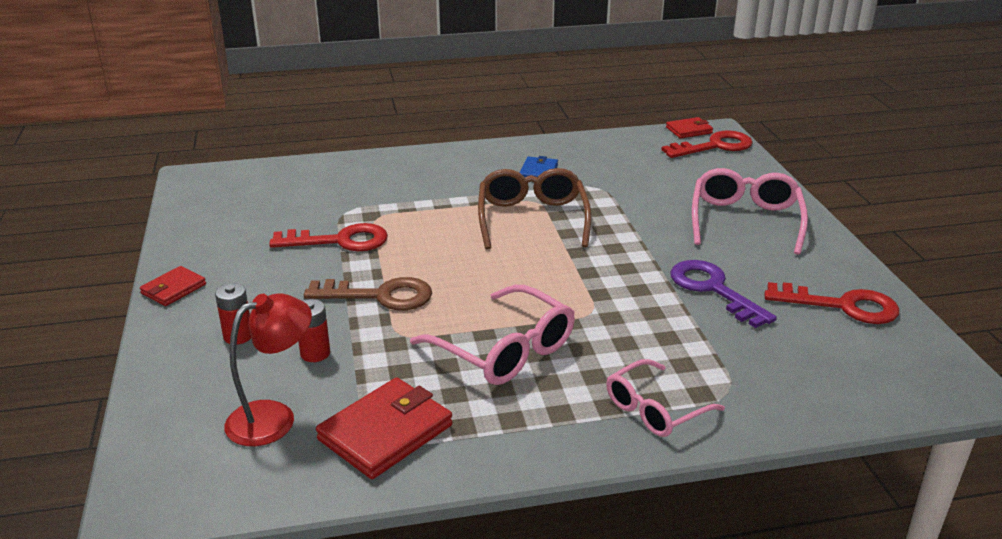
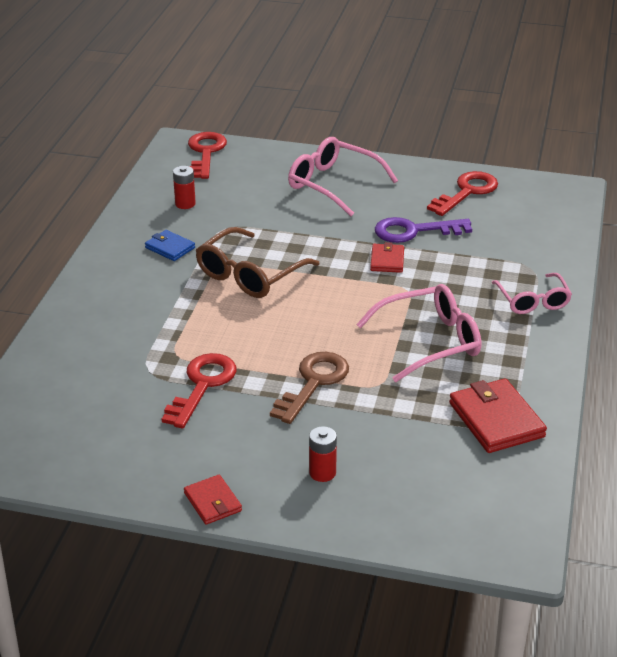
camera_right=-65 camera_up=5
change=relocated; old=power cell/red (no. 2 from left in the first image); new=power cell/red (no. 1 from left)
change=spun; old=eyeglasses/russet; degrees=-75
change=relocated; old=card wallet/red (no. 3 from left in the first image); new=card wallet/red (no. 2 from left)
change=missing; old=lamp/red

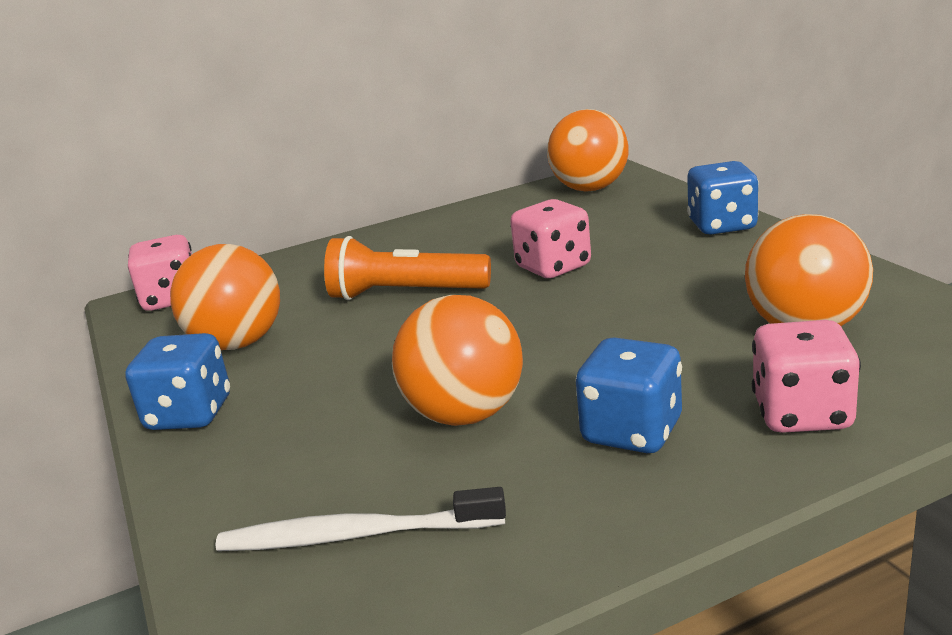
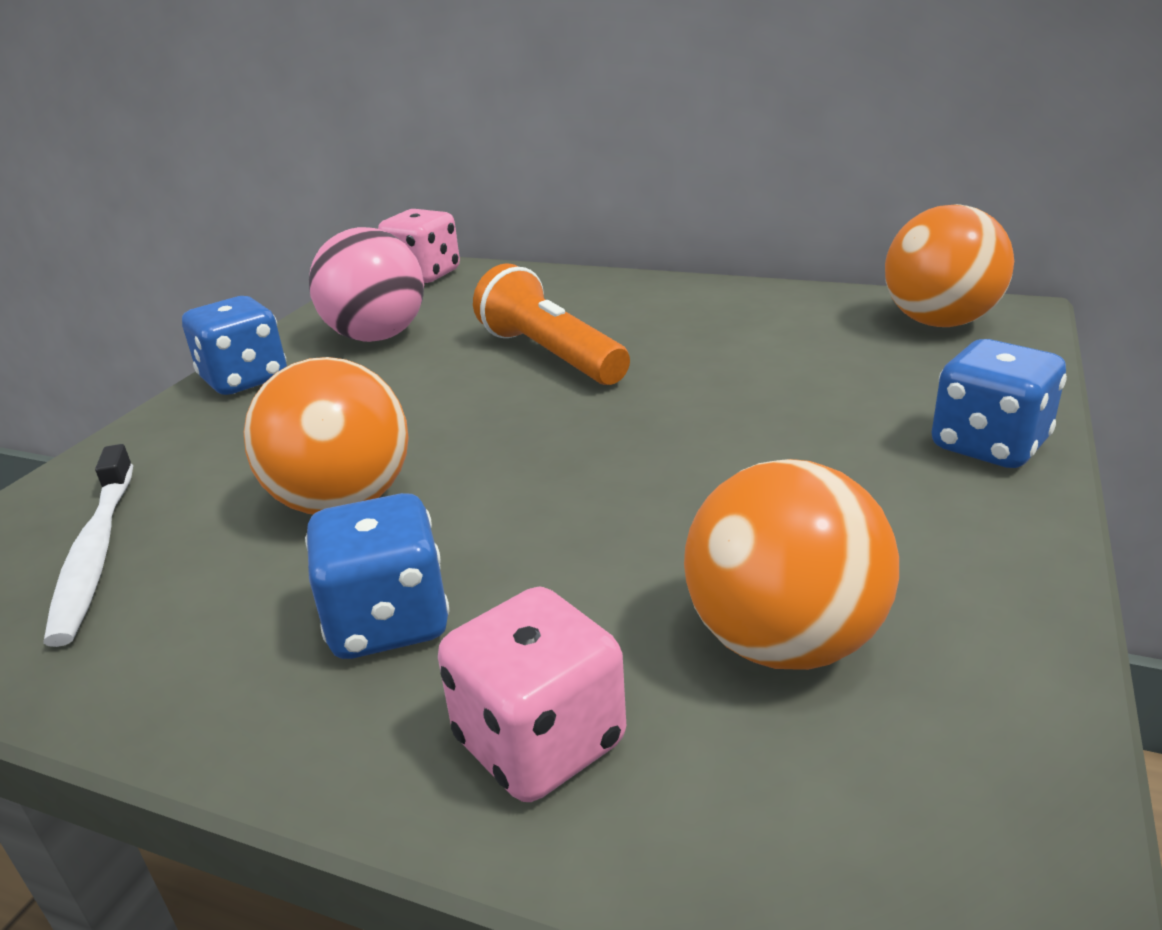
camera_right=45 camera_up=5
change=spun; old=toothbrush/snow-white; degrees=-150
change=colour; old=ball/orange (no. 1 from left); new=ball/rosy
change=missing; old=game die/rosy (no. 2 from left)

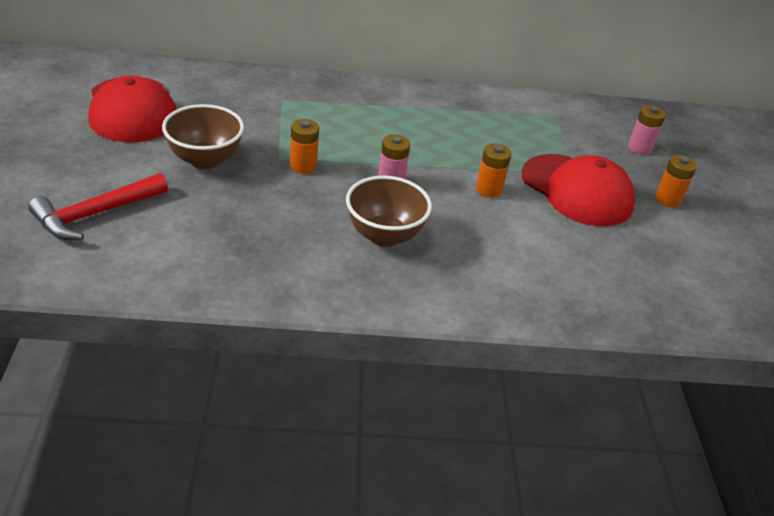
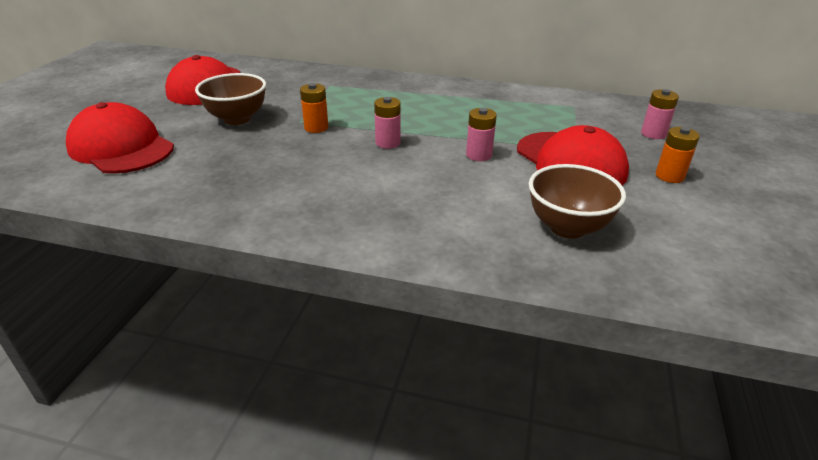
camera_right=20 camera_up=-5
change=exchanged; old=hammer/red; new=baseball cap/red (no. 1 from left)
change=colour; old=power cell/orange (no. 2 from left); new=power cell/rosy (no. 2 from left)
change=relocated; old=bowl/russet (no. 2 from left)

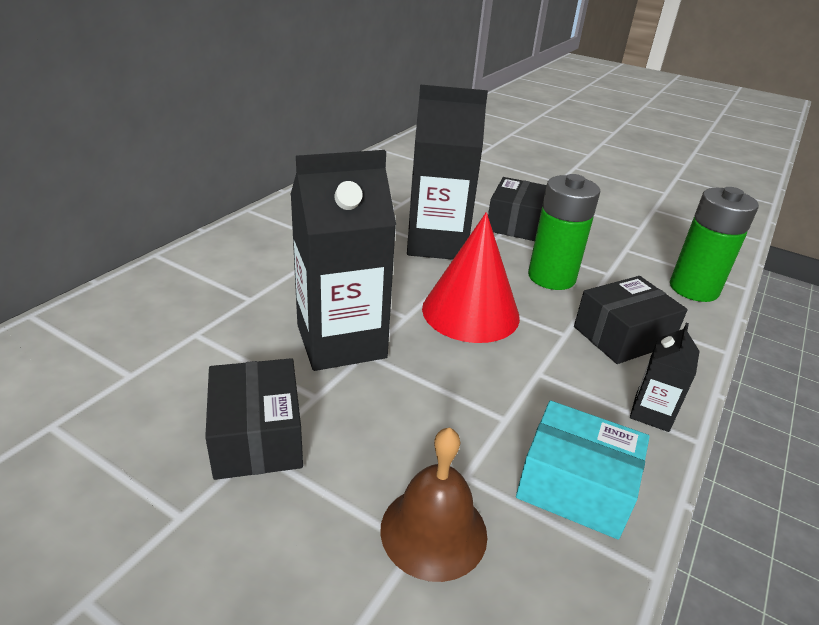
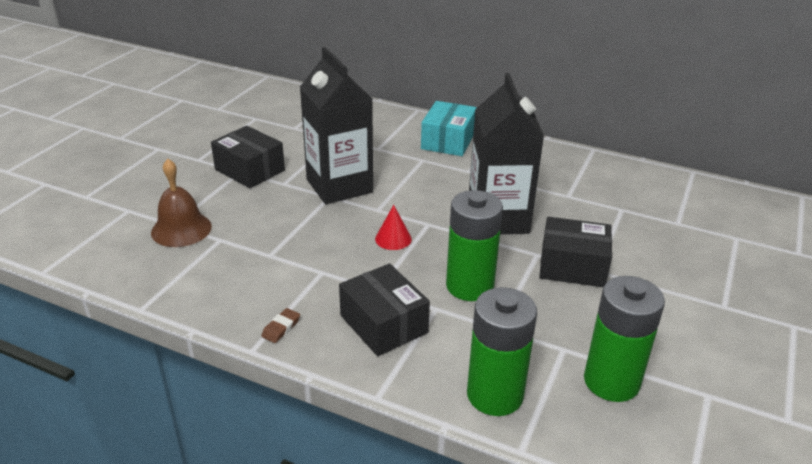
camera_right=85 camera_up=0
change=spun; old=box/jet-black (no. 1 from left); degrees=60
change=exchanged; old=carton/jet-black (no. 3 from left); new=gum eraser/russet
change=size; old=solid cone/red; factor=0.45
change=relocated; old=box/aqua
change=appeared; new=power cell/green (no. 3 from left)

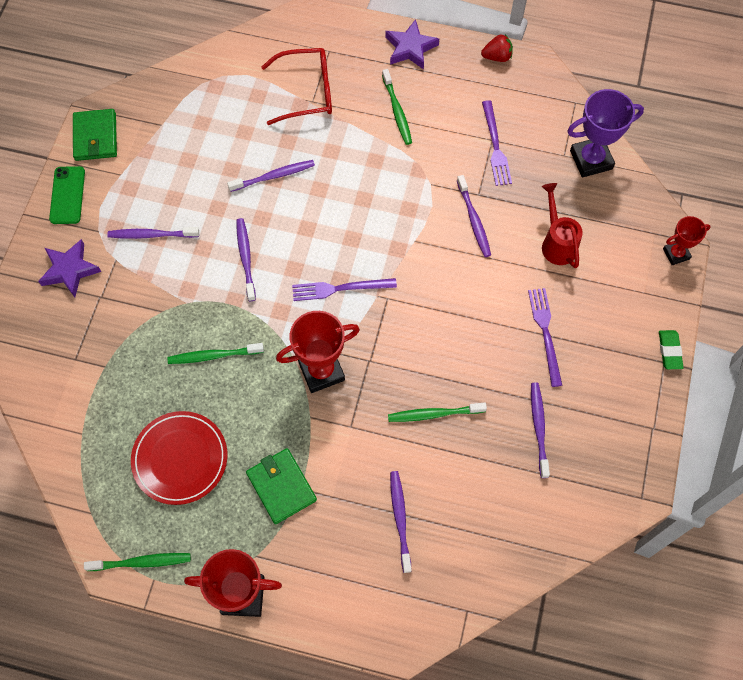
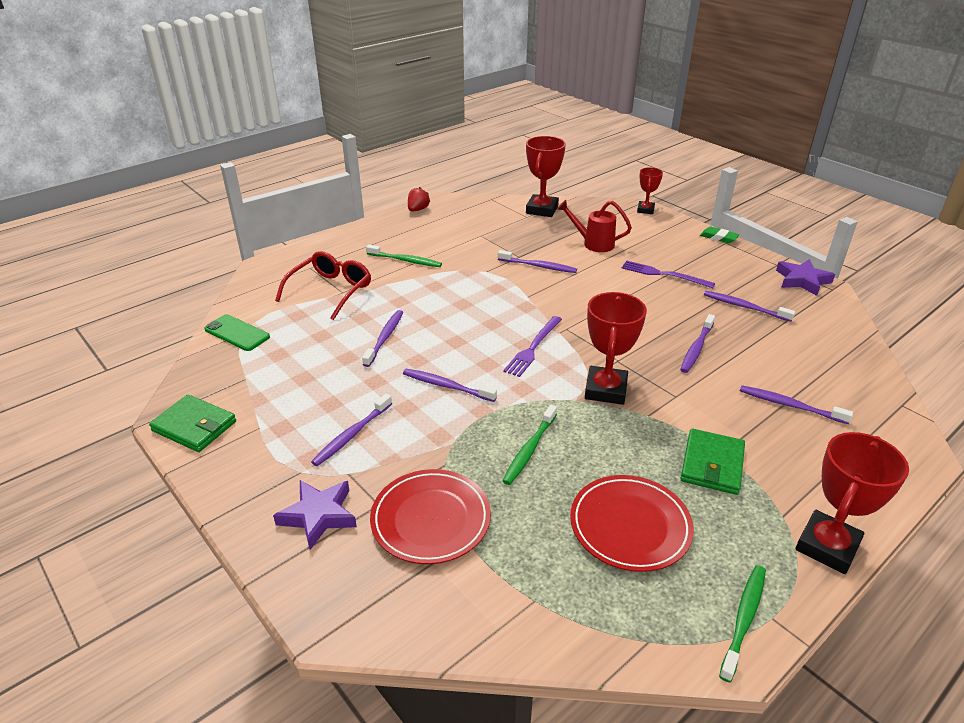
camera_right=-55 camera_up=-30
change=relocated; old=mobile phone/green
change=appeared; new=flat dish/red (no. 1 from left)
change=colour; old=trophy/royal purple; new=trophy/red (no. 1 from left)
change=colour; old=toothbrush/green (no. 4 from left); new=toothbrush/royal purple (no. 5 from left)
change=spun; old=card wallet/green (no. 2 from left); degrees=-75
change=relocated; old=star shape/royal purple (no. 2 from left)
change=missing; old=table fork/royal purple (no. 2 from left)

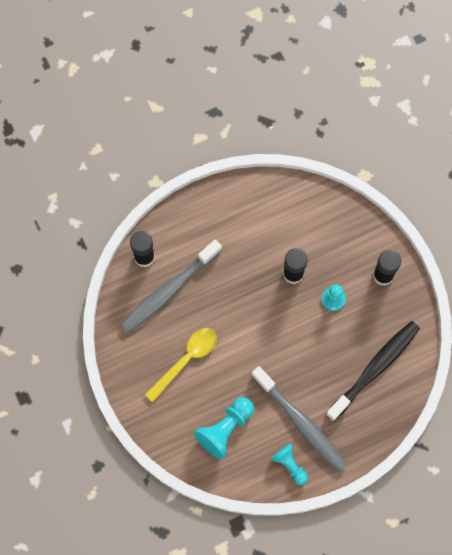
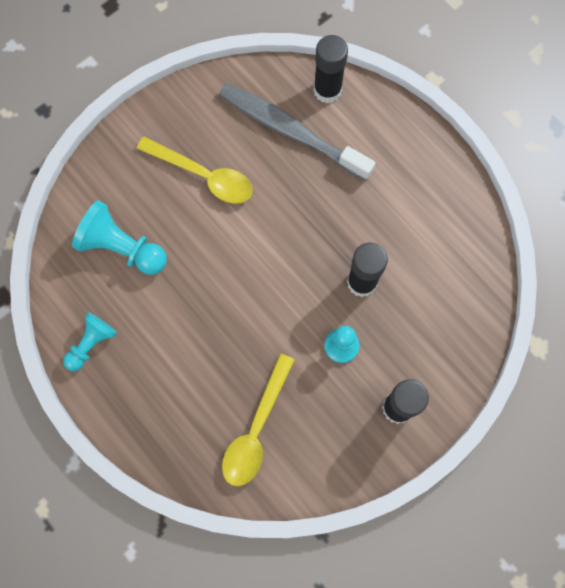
camera_right=75 camera_up=0
change=exchanged; old=toothbrush/jet-black; new=spoon/yellow (no. 2 from left)
change=missing; old=toothbrush/ash-grey (no. 2 from left)

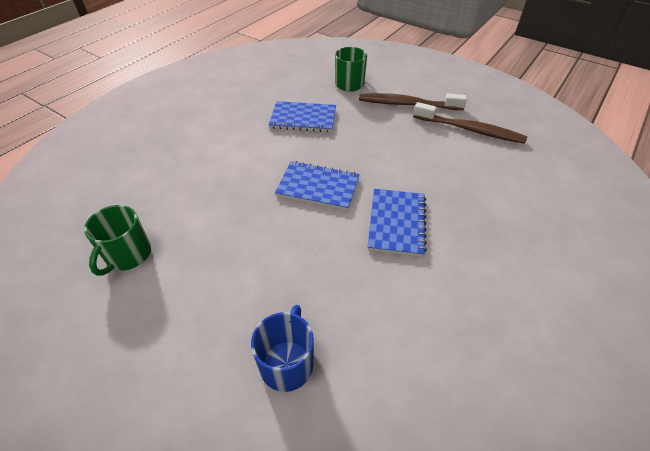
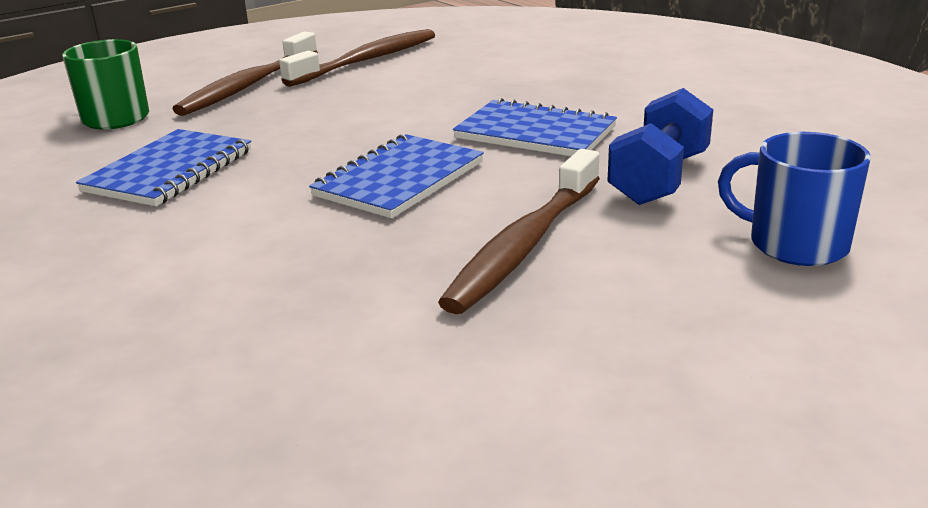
camera_right=-70 camera_up=-20
change=appeared; new=toothbrush/russet (no. 3 from left)
change=appeared; new=dumbbell/blue
change=missing; old=tea mug/green (no. 1 from left)

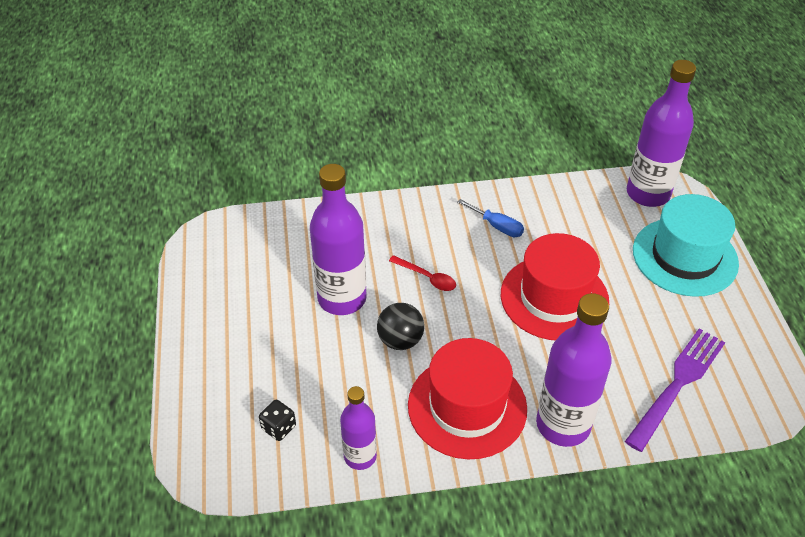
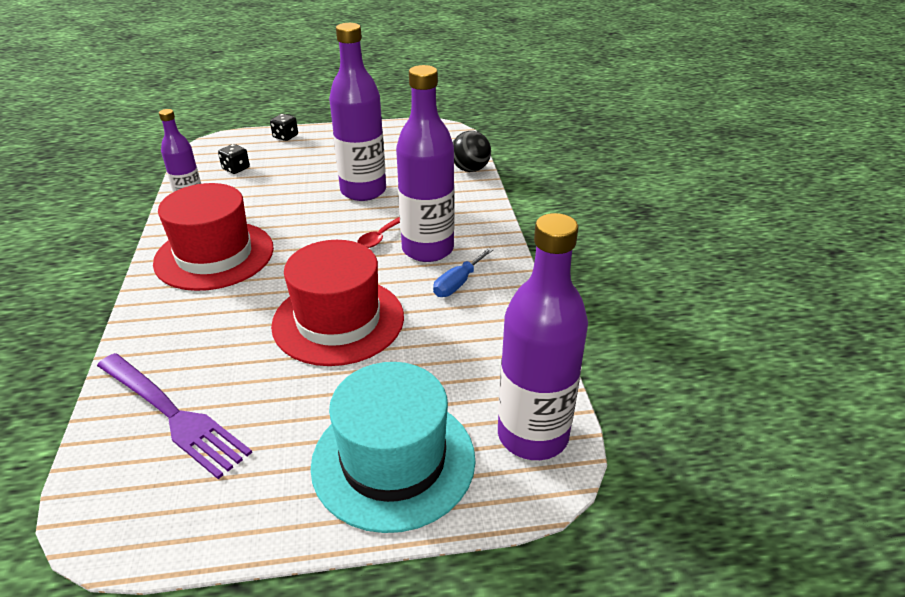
camera_right=90 camera_up=-10
change=appeared; new=game die/jet-black (no. 2 from left)
change=relocated; old=flask/royal purple (no. 3 from left)
change=relocated; old=ball/jet-black

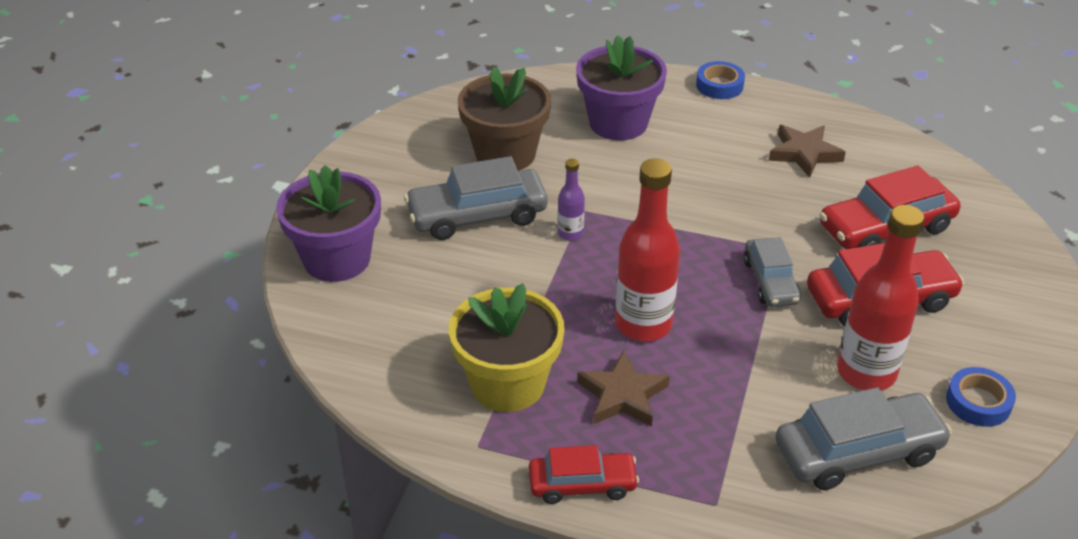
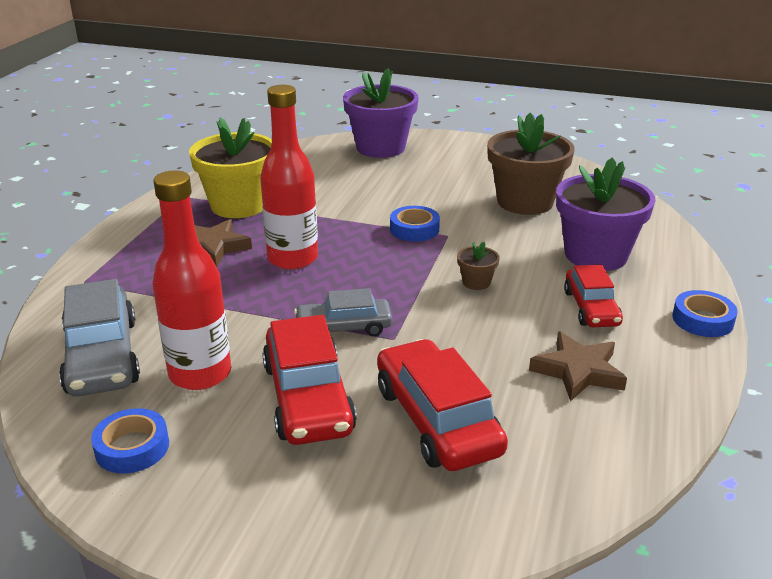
camera_right=90 camera_up=-10
change=exchanged; old=flask/royal purple; new=tape/blue (no. 2 from left)
change=appeared; new=potted plant/russet (no. 1 from left)
change=relocated; old=car/red (no. 1 from left in the first image); new=car/red (no. 3 from left)
change=missing; old=car/ash-grey (no. 1 from left)

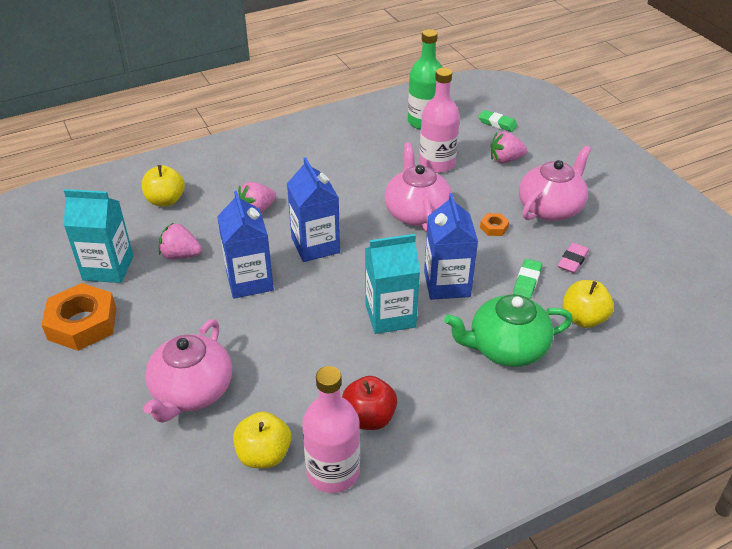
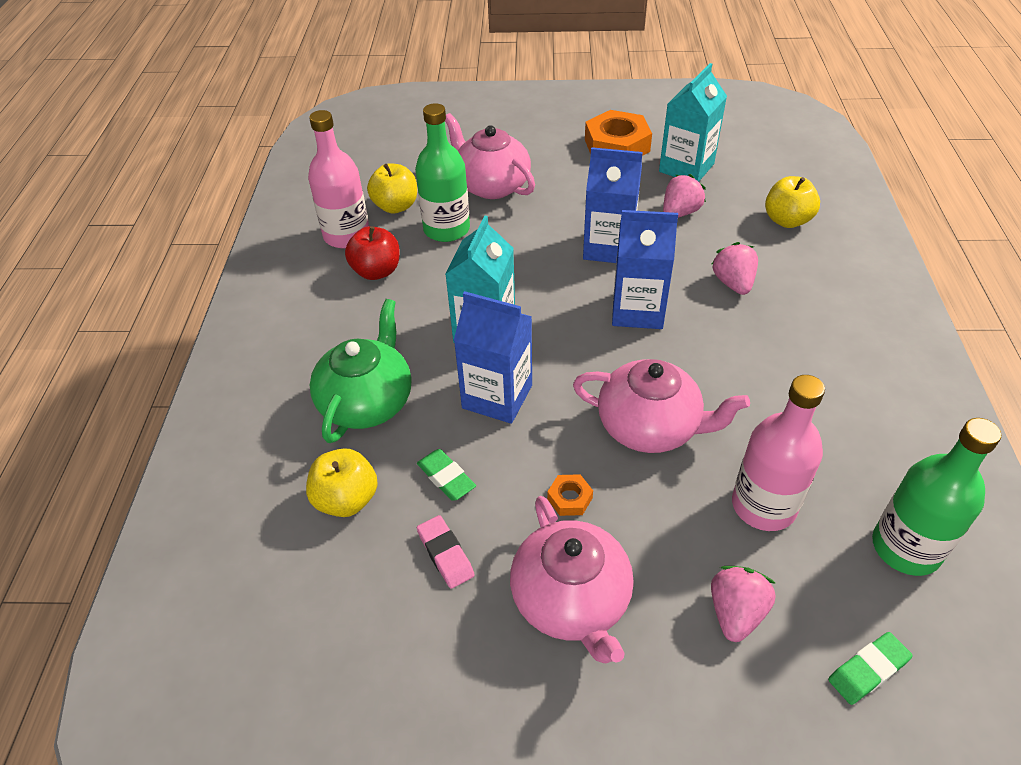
camera_right=120 camera_up=5
change=appeared; new=flask/green (no. 1 from left)

